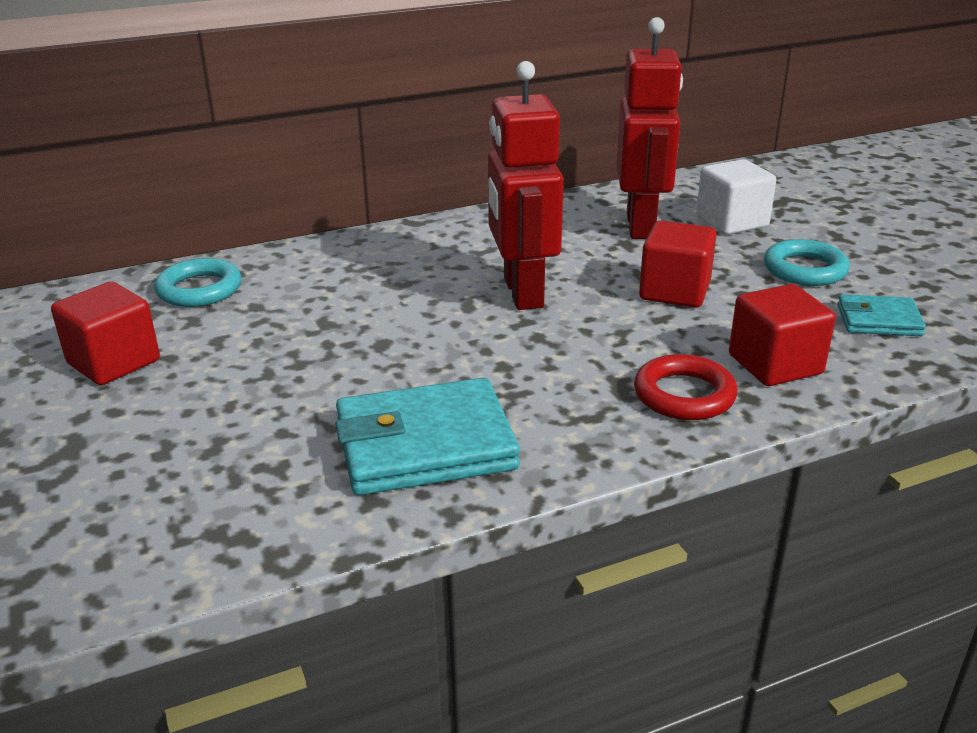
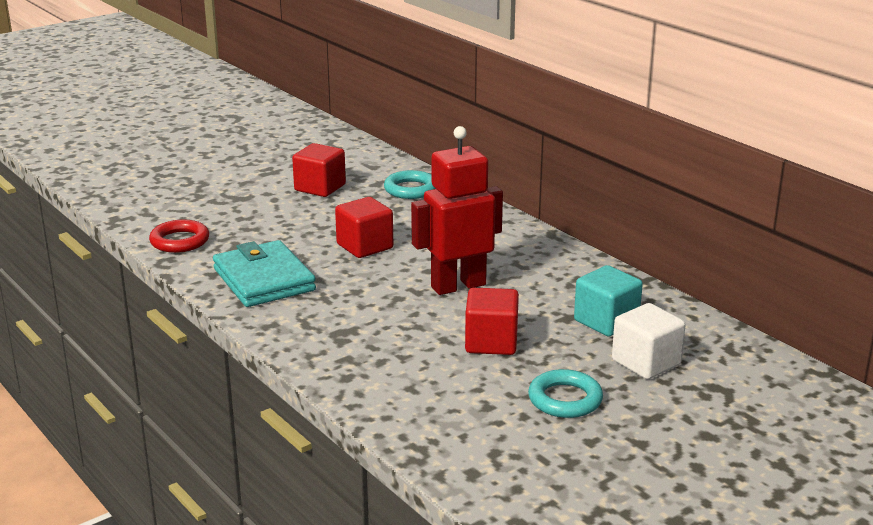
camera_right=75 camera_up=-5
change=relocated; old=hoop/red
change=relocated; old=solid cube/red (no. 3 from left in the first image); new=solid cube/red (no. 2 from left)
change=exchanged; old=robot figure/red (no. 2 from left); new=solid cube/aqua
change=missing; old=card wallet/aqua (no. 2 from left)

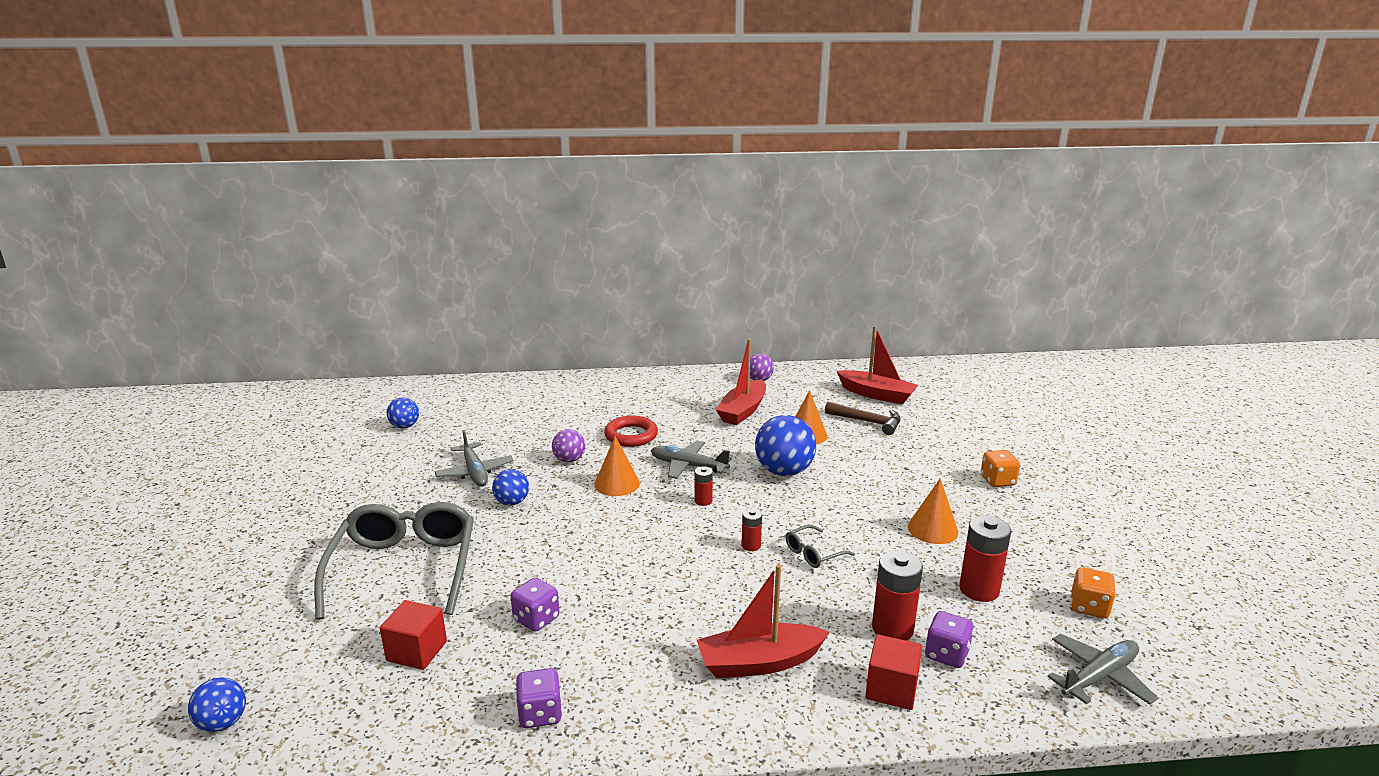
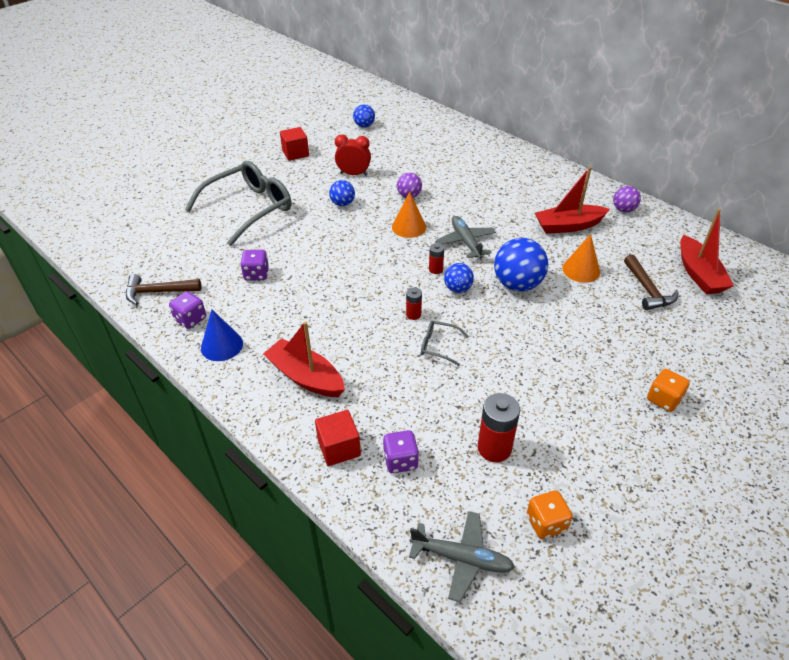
camera_right=50 camera_up=20
change=appeared; new=hammer/russet (no. 1 from left)
change=appeared; new=solid cone/blue
change=relocated; old=solid cube/red (no. 1 from left)
change=exchanged; old=plane/ash-grey (no. 1 from left); new=alarm clock/red
change=relocated; old=ball/blue (no. 1 from left in the first image); new=ball/blue (no. 3 from left)
change=missing; old=hoop/red
change=missing; old=power cell/red (no. 3 from left)
change=missing; old=solid cone/orange (no. 3 from left)

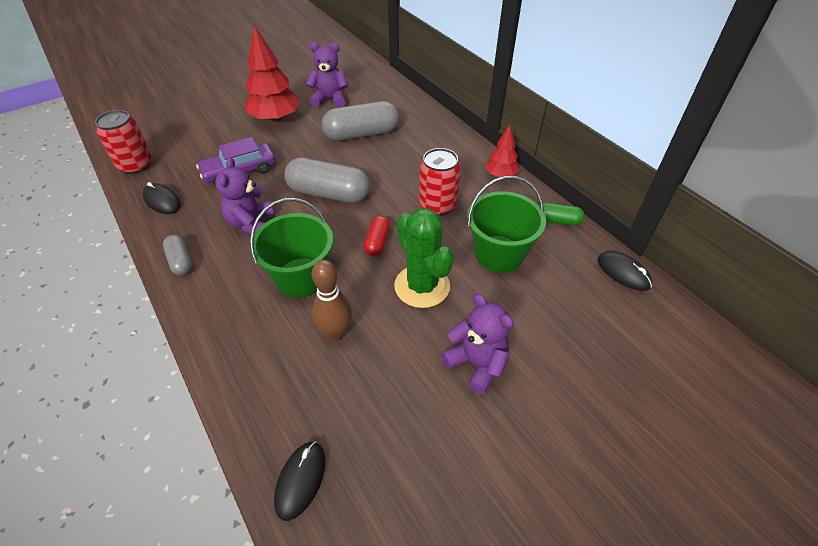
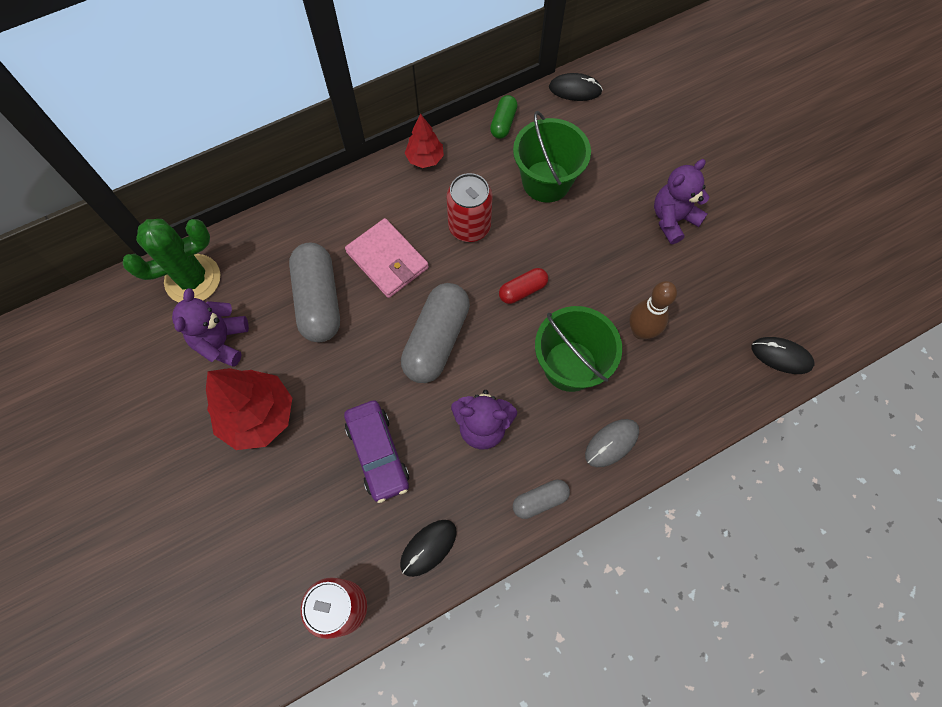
camera_right=-85 camera_up=20
change=relocated; old=prickly plant/green
change=appeared; new=card wallet/rosy
change=spun; old=pill shape/red; degrees=-45
change=spun; old=mouse/jet-black (no. 3 from left in the first image); degrees=45
change=appeared; new=mouse/ash-grey

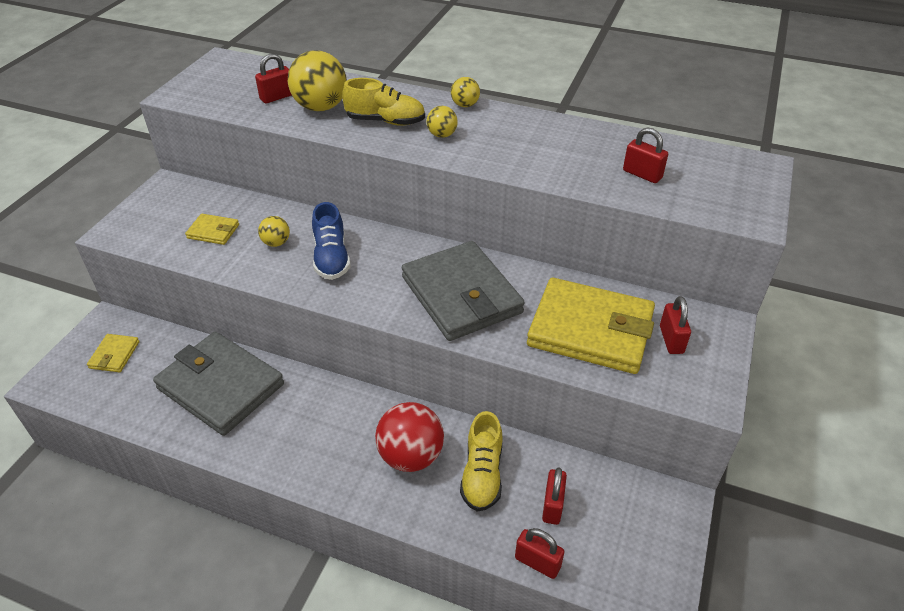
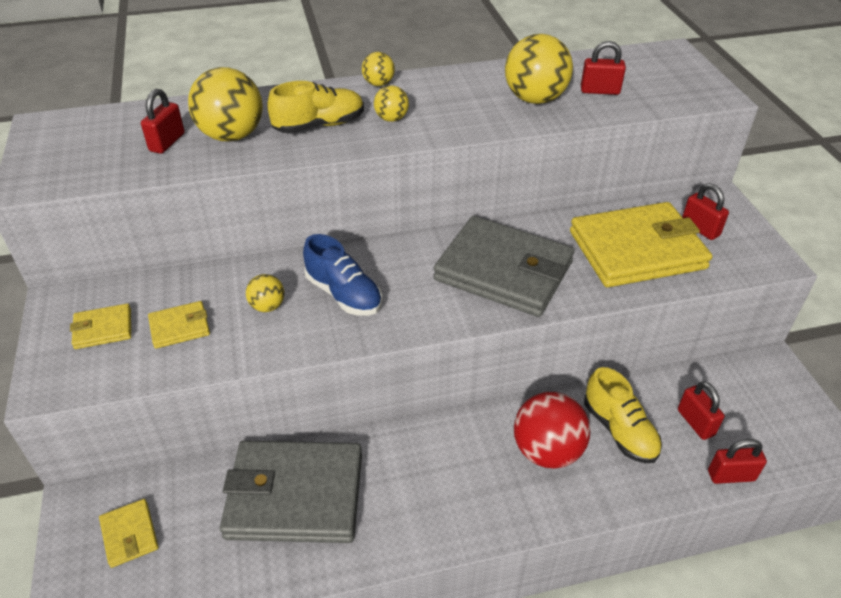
camera_right=-35 camera_up=0
change=appeared; new=card wallet/yellow (no. 1 from left)
change=appeared; new=ball/yellow (no. 5 from left)

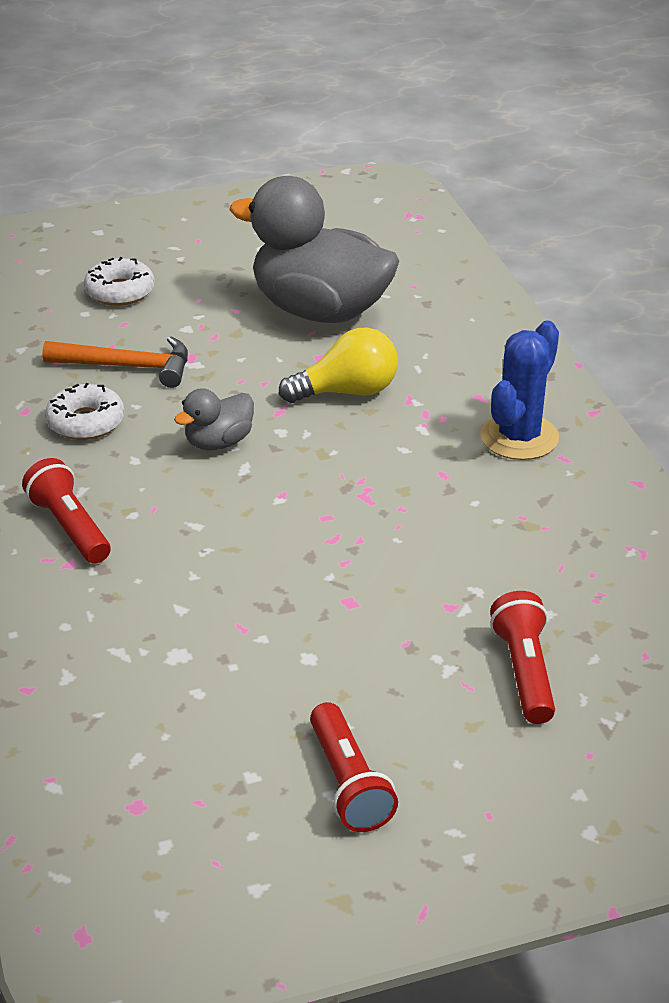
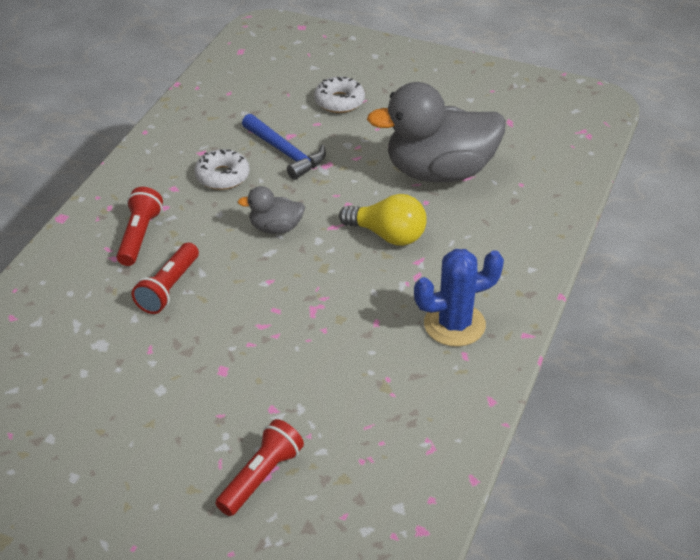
camera_right=40 camera_up=5
change=relocated; old=pocket torch/red (no. 2 from left)
change=colour; old=hammer/orange; new=hammer/blue
change=spun; old=toy duck/ash-grey (no. 2 from left); degrees=-75

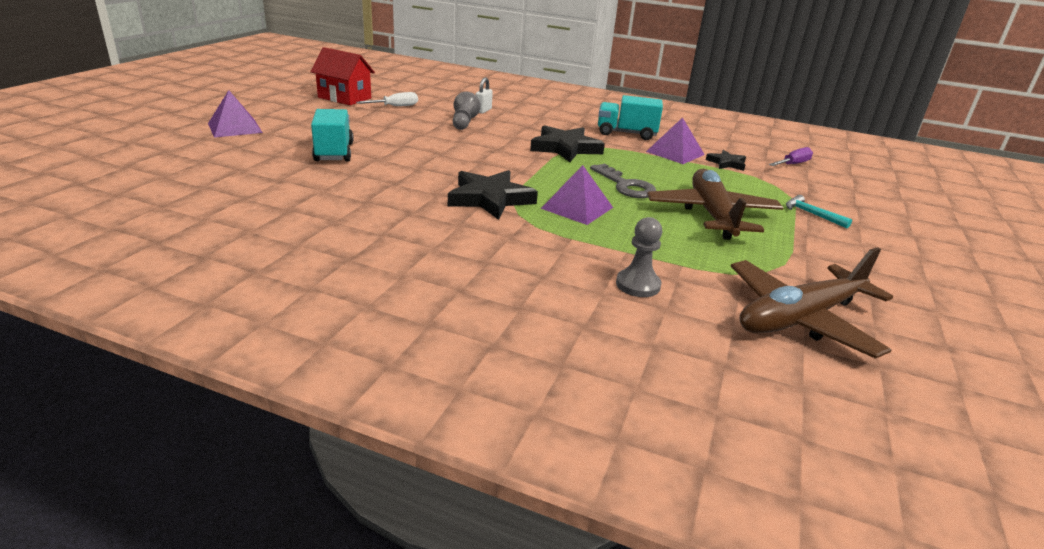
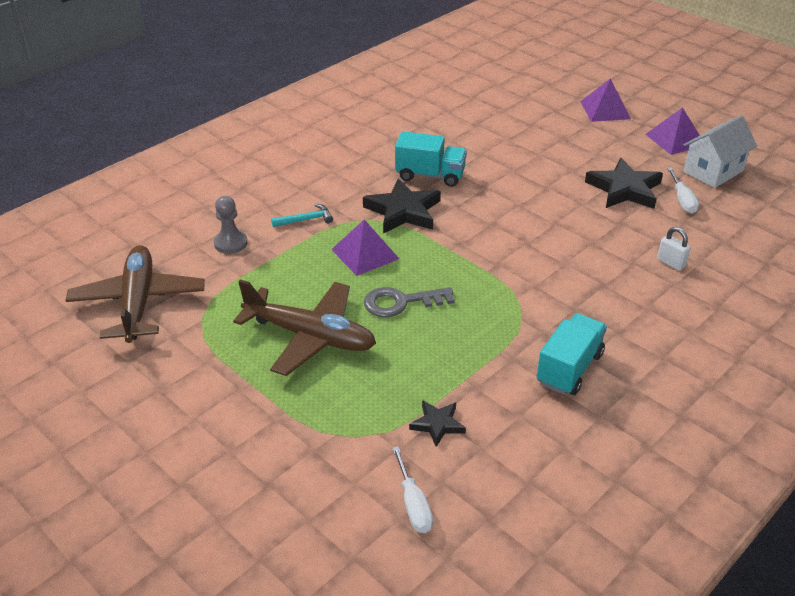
camera_right=115 camera_up=10
change=relocated; old=hammer/aqua
change=colour; old=hand screwdriver/royal purple; new=hand screwdriver/snow-white (no. 1 from left)
change=relocated; old=toy truck/aqua (no. 1 from left)
change=relocated; old=star shape/jet-black (no. 2 from left in the first image); new=star shape/jet-black (no. 3 from left)
change=relocated; old=pyramid shape/royal purple (no. 3 from left)
change=colour; old=toy house/red; new=toy house/snow-white
change=missing; old=game pawn/ash-grey (no. 1 from left)

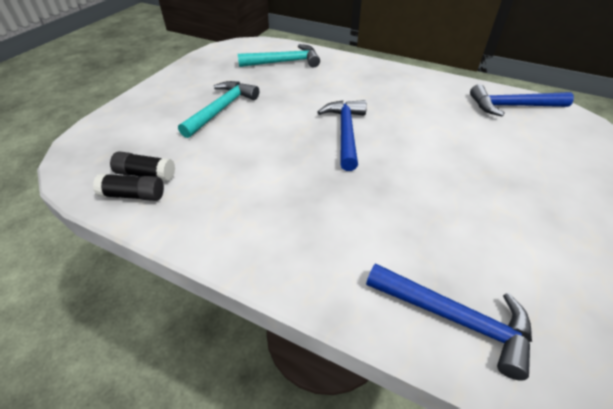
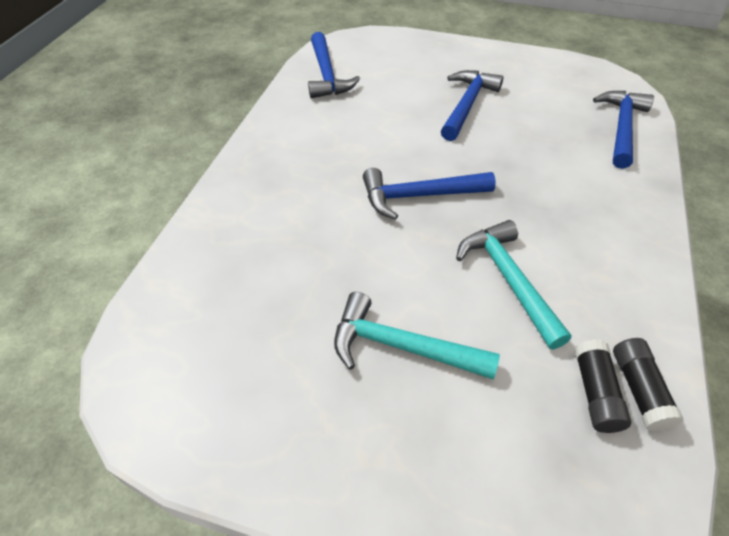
camera_right=-100 camera_up=5
change=appeared; new=hammer/blue (no. 3 from left)
change=relocated; old=hammer/aqua (no. 2 from left)

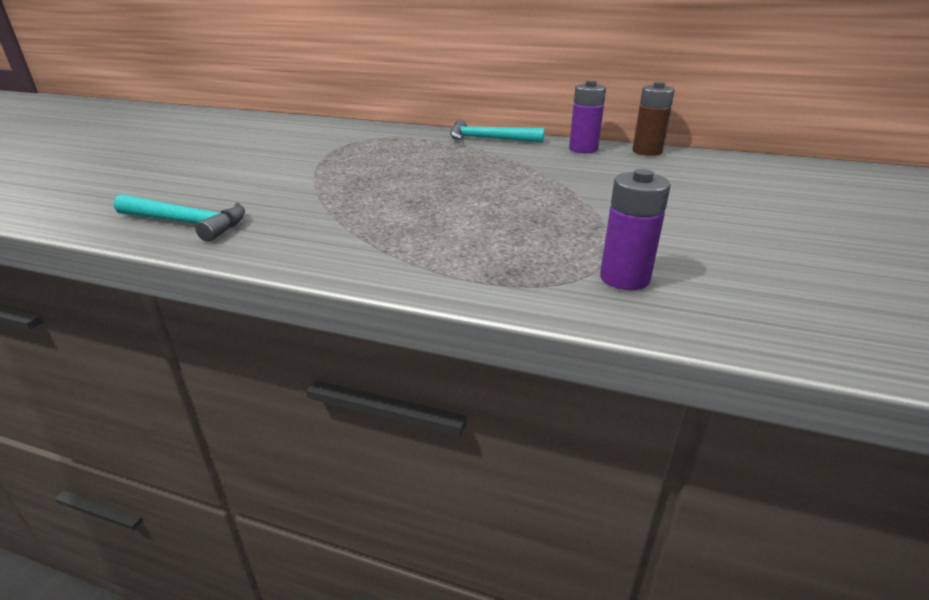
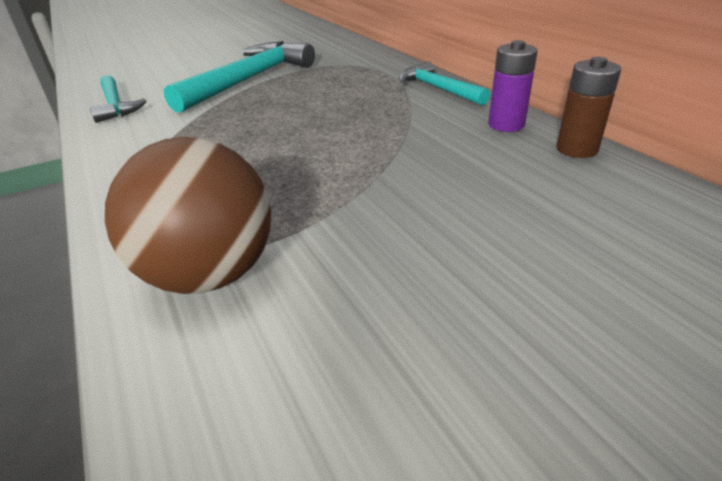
camera_right=45 camera_up=5
change=exchanged; old=power cell/royal purple (no. 2 from left); new=ball/russet
change=appeared; new=hammer/aqua (no. 2 from left)

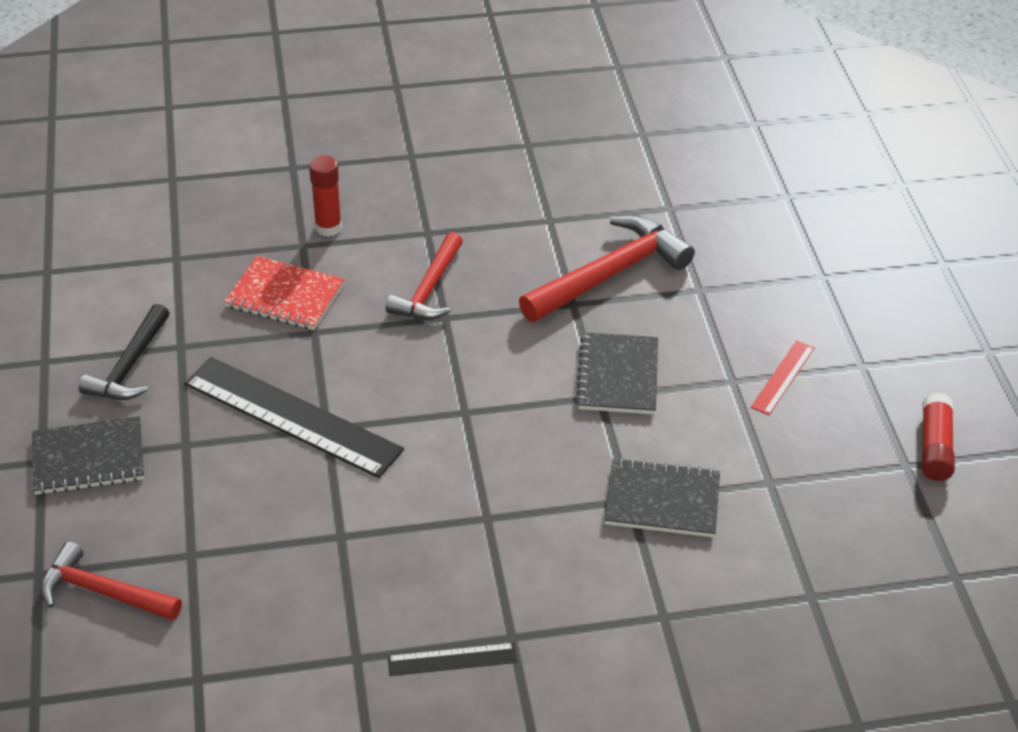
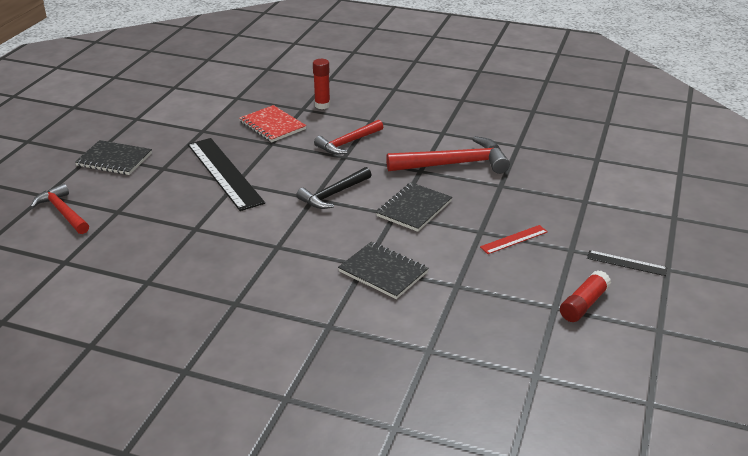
camera_right=30 camera_up=-10
change=relocated; old=hammer/jet-black
change=relocated; old=ruler/jet-black (no. 2 from left)

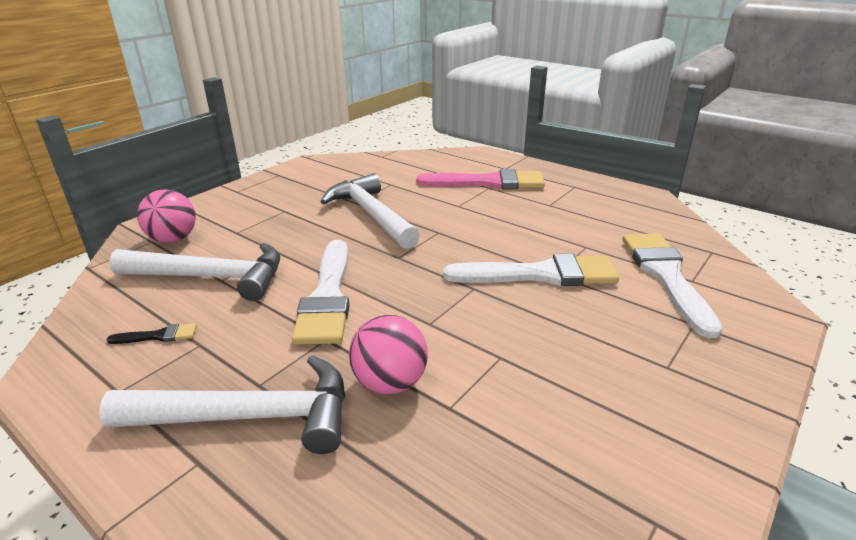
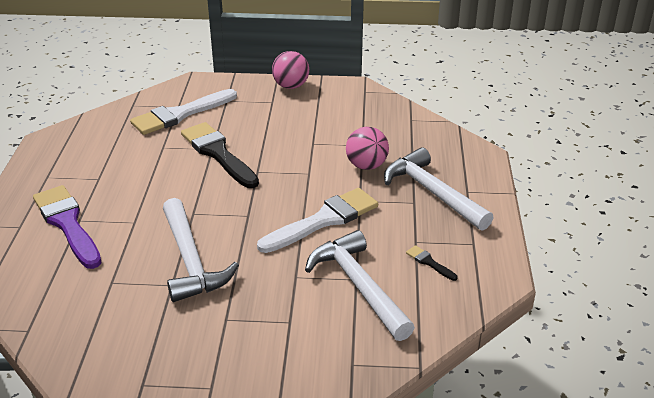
camera_right=-125 camera_up=5
change=colour; old=paint brush/rosy; new=paint brush/royal purple
change=spun; old=hammer/snow-white (no. 3 from left in the first image); degrees=-45
change=colour; old=paint brush/snow-white (no. 2 from left); new=paint brush/jet-black (no. 1 from left)
change=relocated; old=ball/rosy (no. 1 from left)

